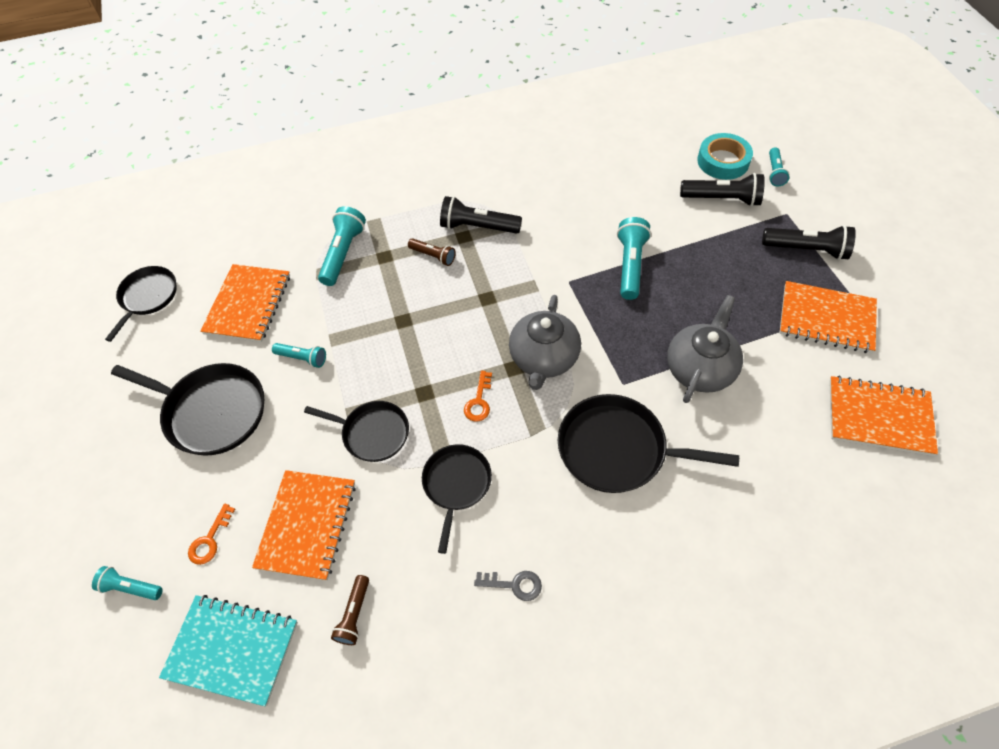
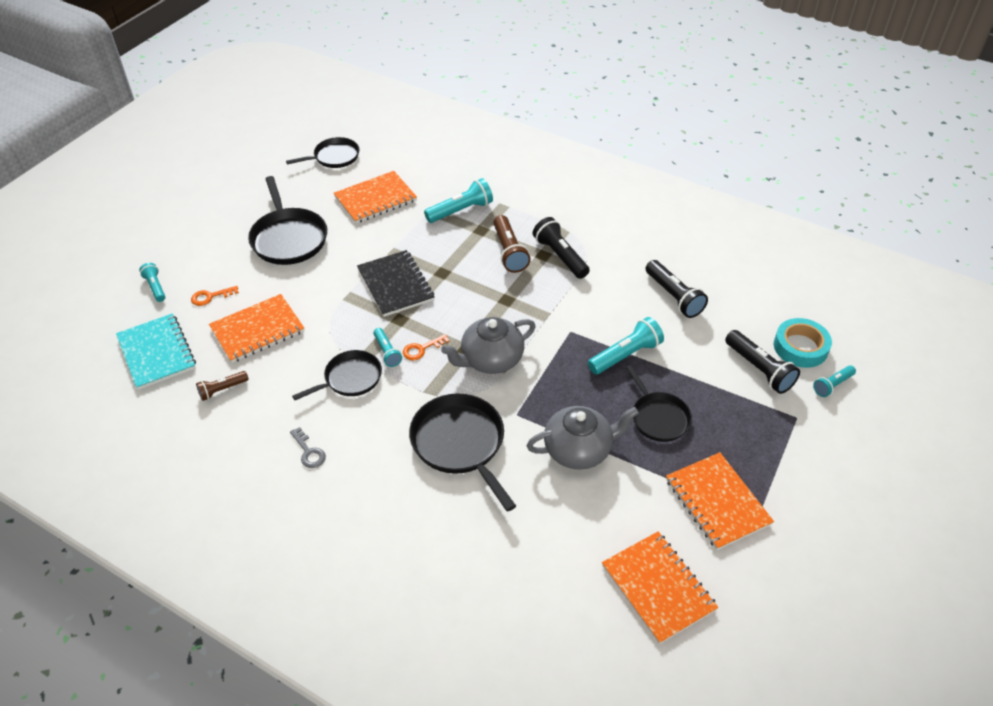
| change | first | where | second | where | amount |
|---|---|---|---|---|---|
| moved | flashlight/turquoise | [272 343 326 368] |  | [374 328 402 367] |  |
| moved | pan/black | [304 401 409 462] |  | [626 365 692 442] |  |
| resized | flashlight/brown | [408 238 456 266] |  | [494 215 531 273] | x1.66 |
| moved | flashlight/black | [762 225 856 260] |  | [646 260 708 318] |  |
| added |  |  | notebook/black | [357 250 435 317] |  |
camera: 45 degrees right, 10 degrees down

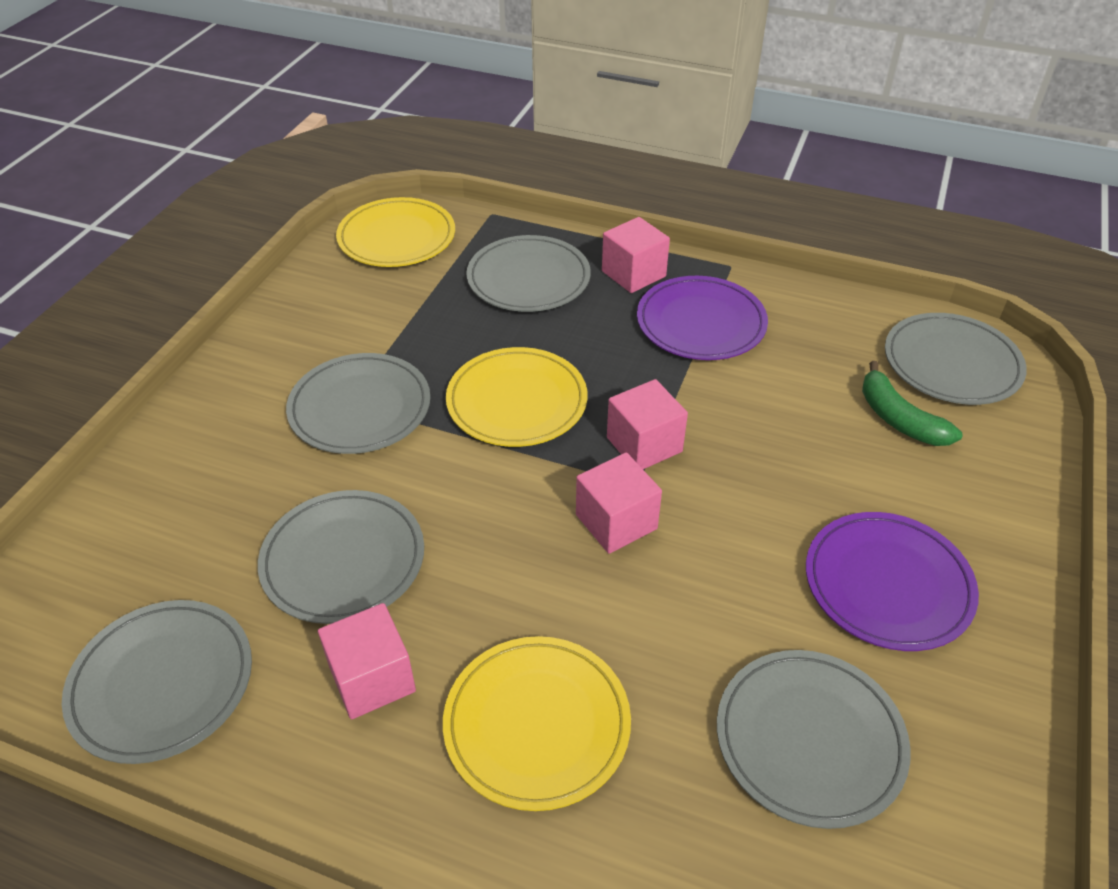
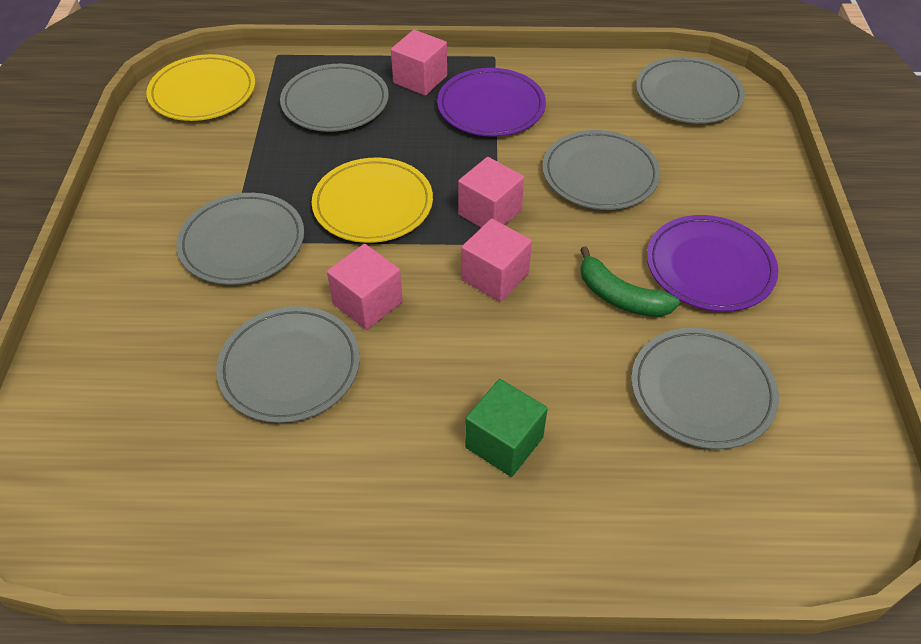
| change | first | where | second | where | amount |
|---|---|---|---|---|---|
| moved | plate/grey | [62 600 252 764] |  | [542 130 660 210] |  |
| moved | cube/pink | [318 603 416 719] |  | [327 244 403 330] |  |
| replaced | plate/yellow | [443 636 631 811] | cube/green | [465 379 548 477] |  |
| moved | banana/green | [862 361 963 446] |  | [580 246 680 317] |  |
camera: 20 degrees left, 5 degrees up

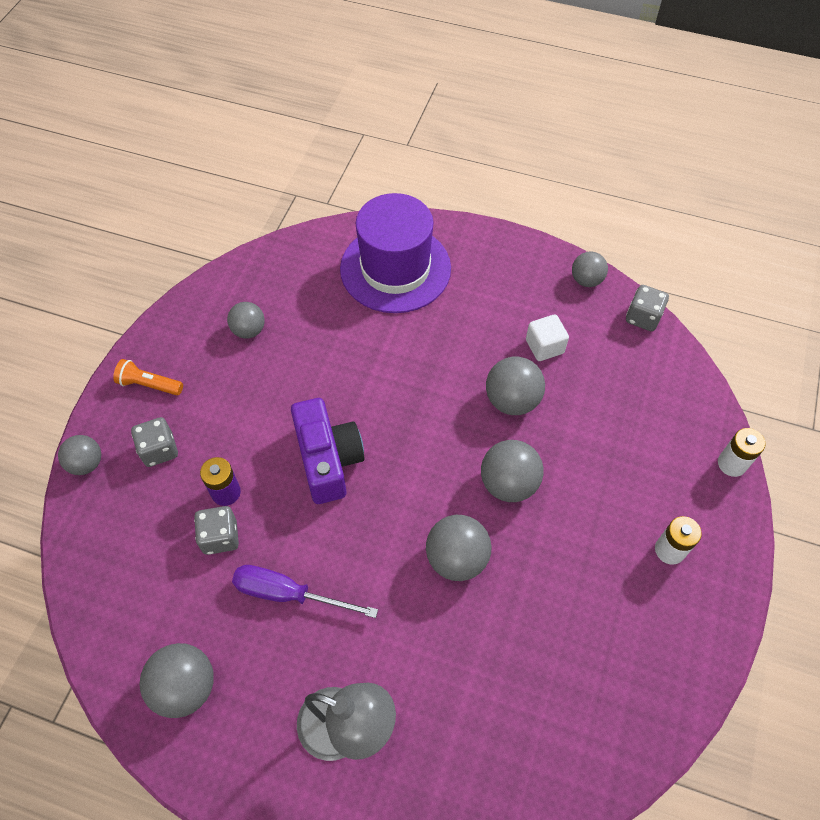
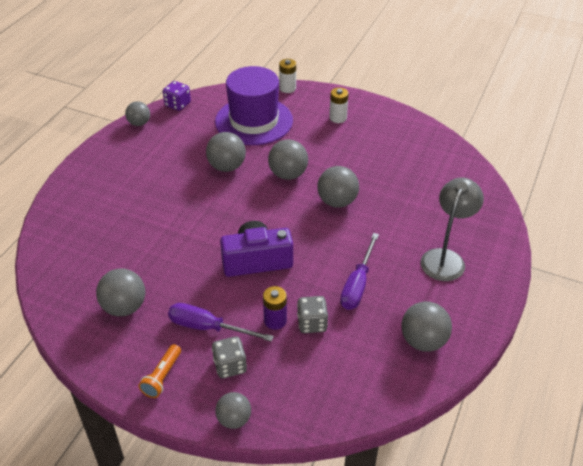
| change | first | where | second | where | amount |
|---|---|---|---|---|---|
| resized | ball/grey | [227 302 265 338] |  | [96 268 145 316] | x1.51 |
| moved | hat/purple | [340 193 451 313] |  | [215 66 293 145] |  |
| removed | cube/white | [526 314 569 361] |  |  |  |
| recoloured | dice/grey | [626 285 669 331] | dice/purple | [163 81 191 111] |  |
| added |  |  | screwdriver/purple | [168 303 274 342] |  |
camera: 85 degrees left, 15 degrees down

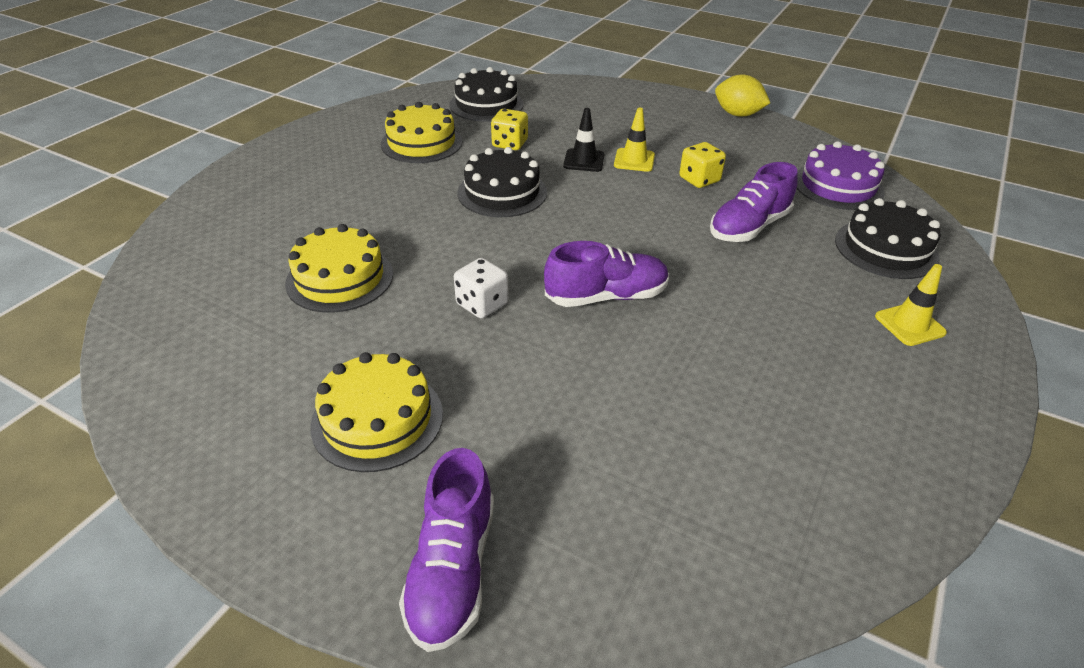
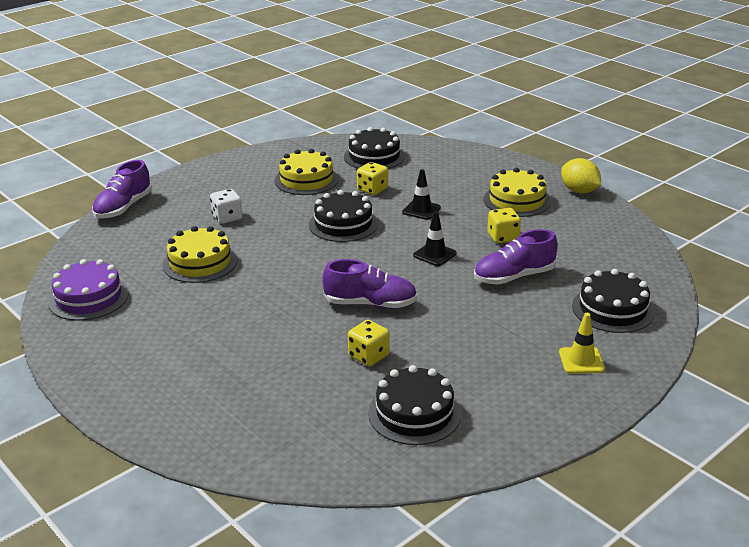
| change | first | where | second | where | amount |
|---|---|---|---|---|---|
| moved | cake/yellow | [310 352 443 472] |  | [484 168 551 217] |  |
| moved | shoe/purple | [399 448 494 652] |  | [92 160 152 219] |  |
| moved | dice/white | [454 258 509 319] |  | [210 189 243 224] |  |
| removed | traffic cone/yellow | [614 108 655 172] |  |  |  |
| moved | cake/purple | [797 141 885 210] |  | [48 259 129 321] |  |
| added |  |  | dice/yellow | [348 320 390 366] |  |
| added |  |  | cake/black | [368 365 461 445] |  |
| added |  |  | traffic cone/black | [413 212 457 266] |  |
camera: 20 degrees right, 10 degrees down

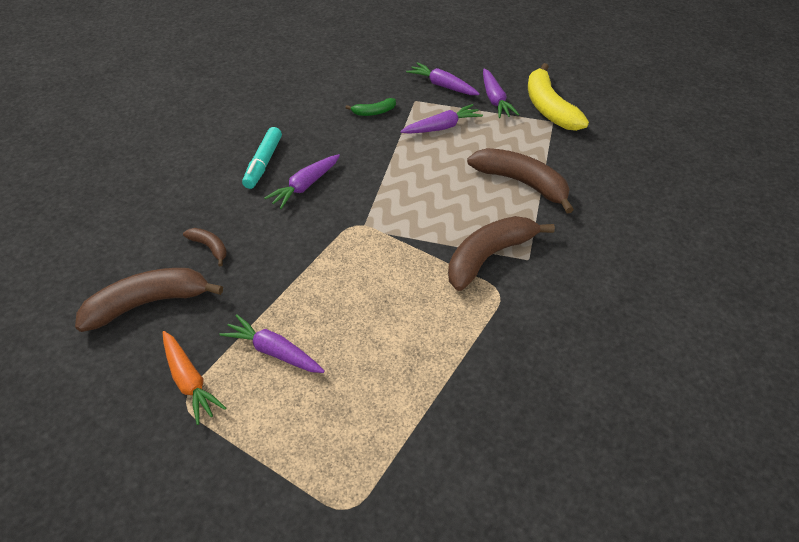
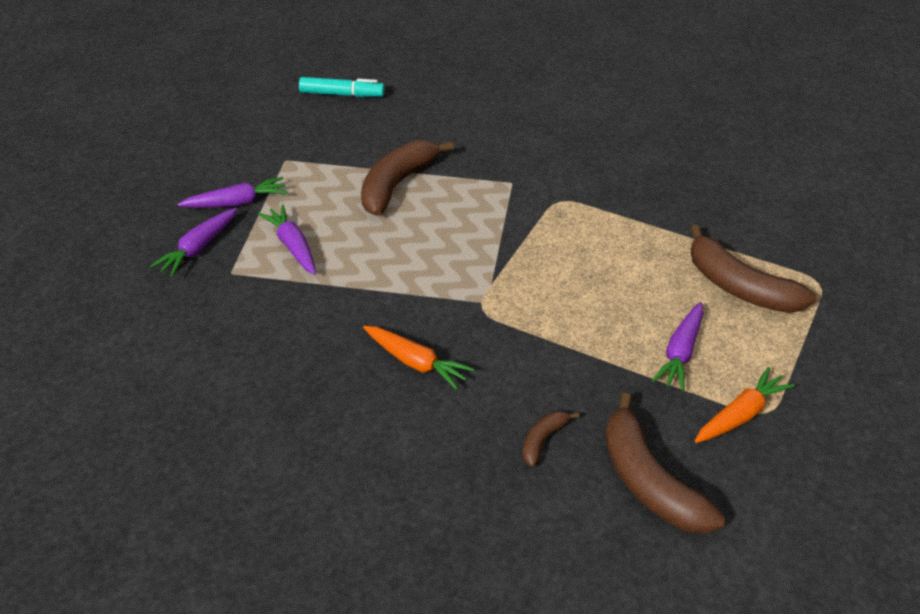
| change | first | where | second | where | amount |
|---|---|---|---|---|---|
| moved | marker/turquoise | [242 127 282 189] |  | [299 77 385 97] |  |
| recoloured | carrot/purple | [264 154 340 209] | carrot/orange | [363 326 474 390] |  |
| removed | banana/green | [345 98 396 116] |  |  |  |
| moved | banana/brown | [448 216 555 291] |  | [690 225 816 313] |  |
| removed | banana/yellow | [528 63 589 131] |  |  |  |
camera: 95 degrees left, 5 degrees down

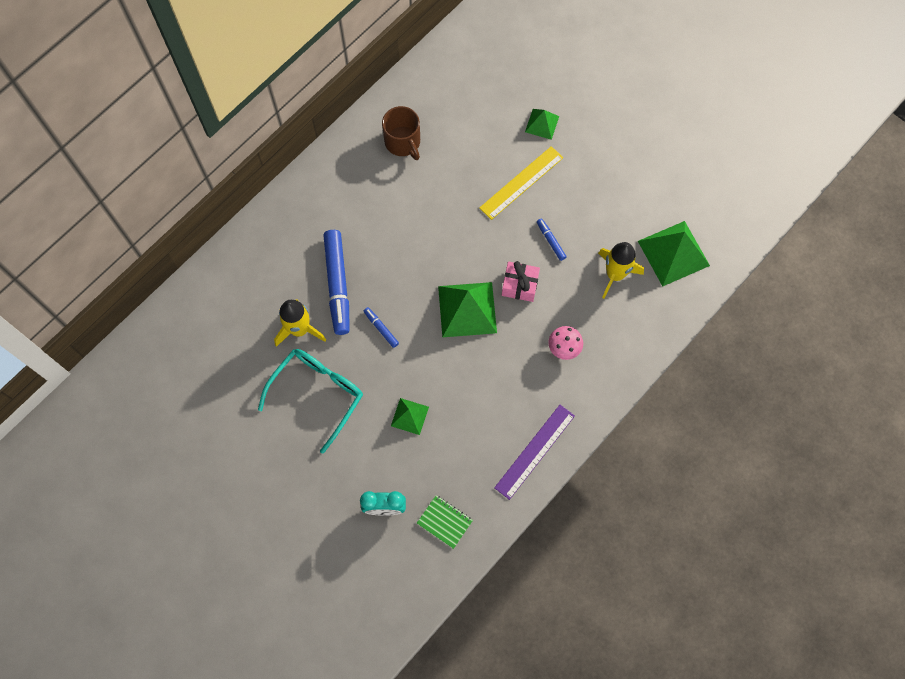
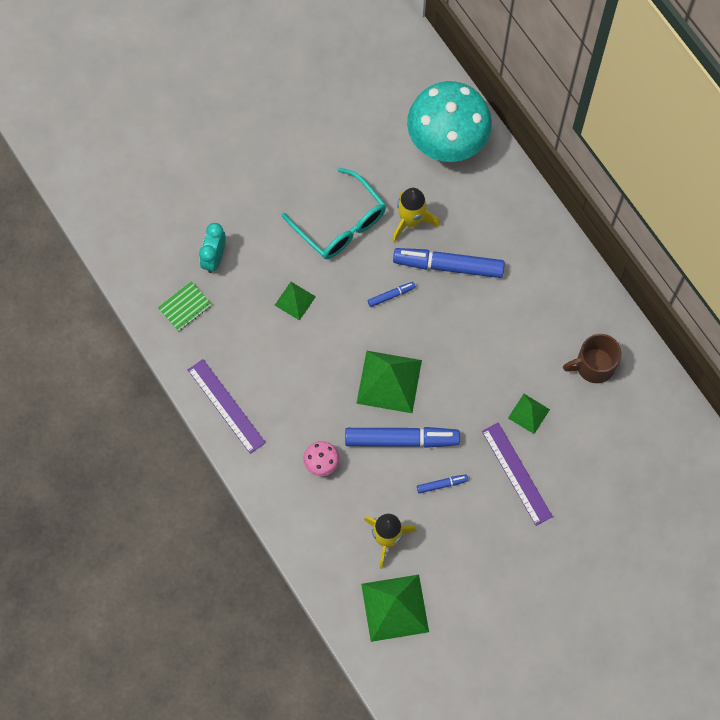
| change | first | where | second | where | amount |
|---|---|---|---|---|---|
| recoloured | ruler/yellow | [479 146 563 220] | ruler/purple | [482 423 553 526] |  |
| replaced | gift/pink | [502 261 540 302] | marker/blue | [345 427 460 448] |  |
| moved | pyramid/green | [525 109 559 140] |  | [508 394 550 434] |  |
| added |  |  | mushroom/turquoise | [407 81 492 162] |  |
camera: 105 degrees right, 0 degrees up

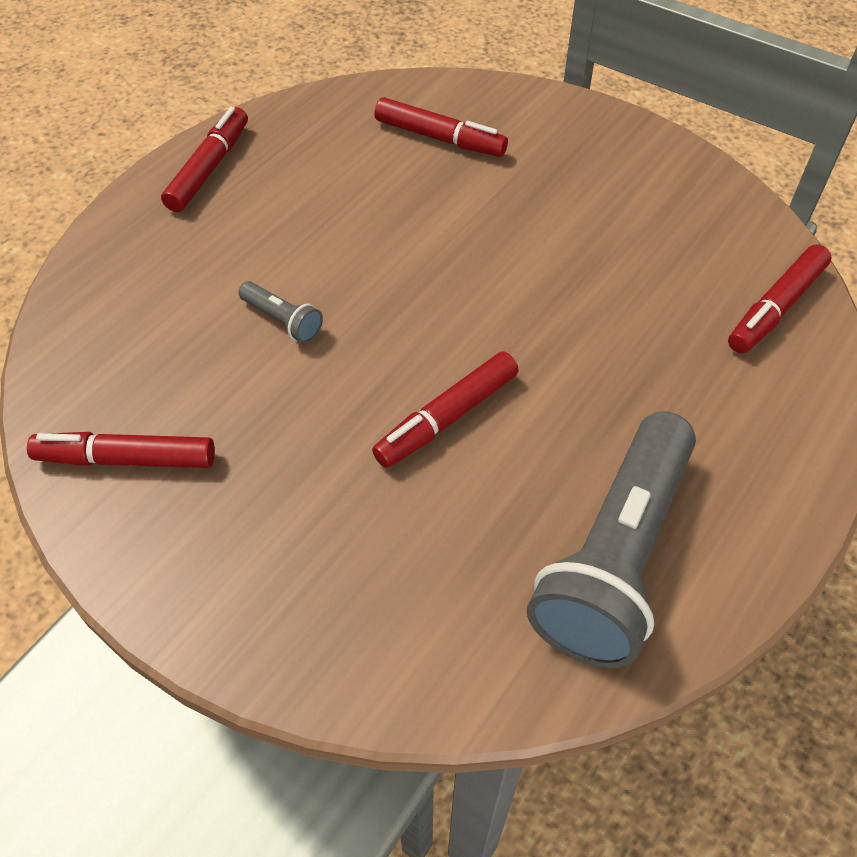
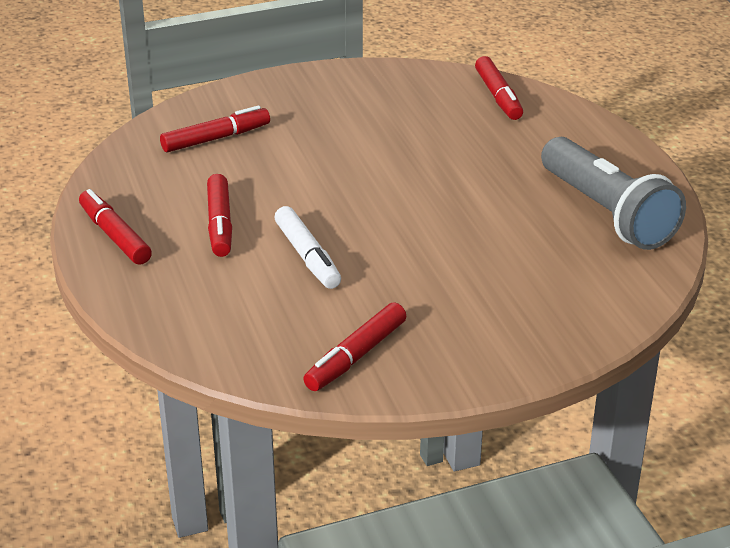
| change | first | where | second | where | amount |
|---|---|---|---|---|---|
| replaced | flashlight/grey | [239 281 323 343] | marker/white | [274 206 341 289] |  |
| moved | marker/red | [372 351 519 468] |  | [207 174 232 257] |  |
camera: 55 degrees left, 20 degrees down

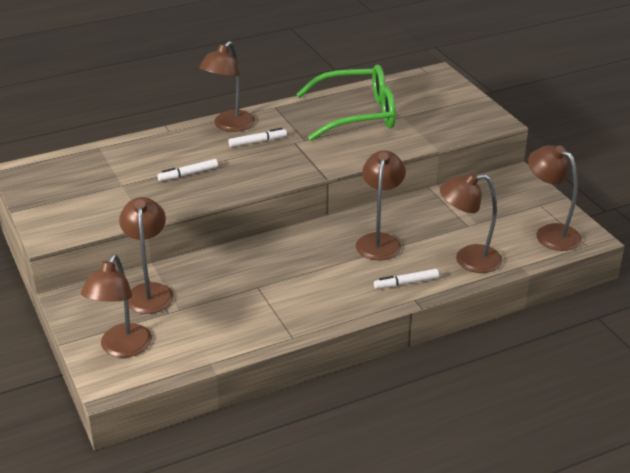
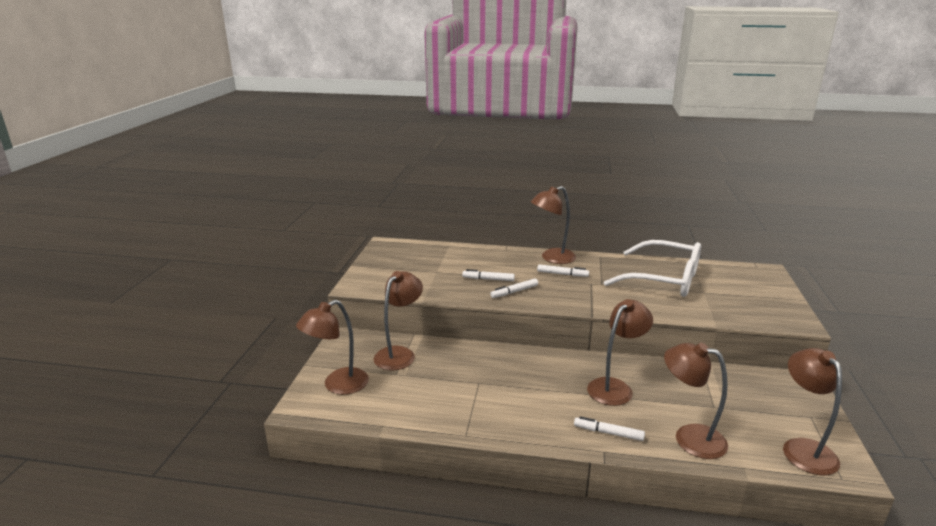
| change | first | where | second | where | amount |
|---|---|---|---|---|---|
| recoloured | glasses/green | [296 65 396 141] | glasses/white | [604 240 701 297] |  |
| added |  |  | marker/white | [490 278 538 298] |  |
camera: 35 degrees right, 10 degrees down

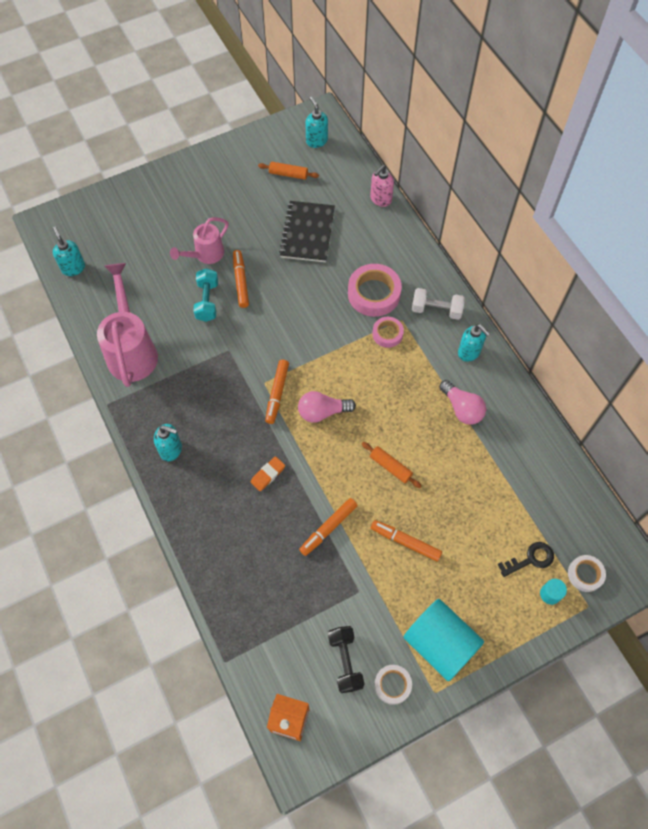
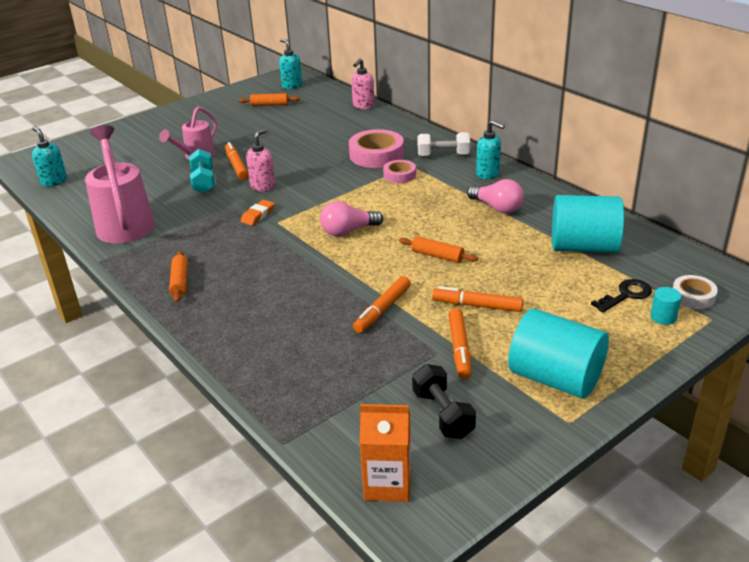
| change | first | where | second | where | amount |
|---|---|---|---|---|---|
| replaced | soap dispenser/turquoise | [154 424 182 461] | rolling pin/orange | [169 251 188 302] |  |
| moved | eraser/orange | [251 456 285 491] |  | [241 200 275 226] |  |
| moved | marker/orange | [265 360 289 424] |  | [448 308 472 379] |  |
| removed | notebook/black | [279 201 335 262] |  |  |  |
| removed | tape/white | [374 665 412 705] |  |  |  |
| added |  |  | soap dispenser/pink | [246 128 276 191] |  |
| added |  |  | cylinder/turquoise | [552 195 624 253] |  |
camera: 10 degrees left, 30 degrees down

